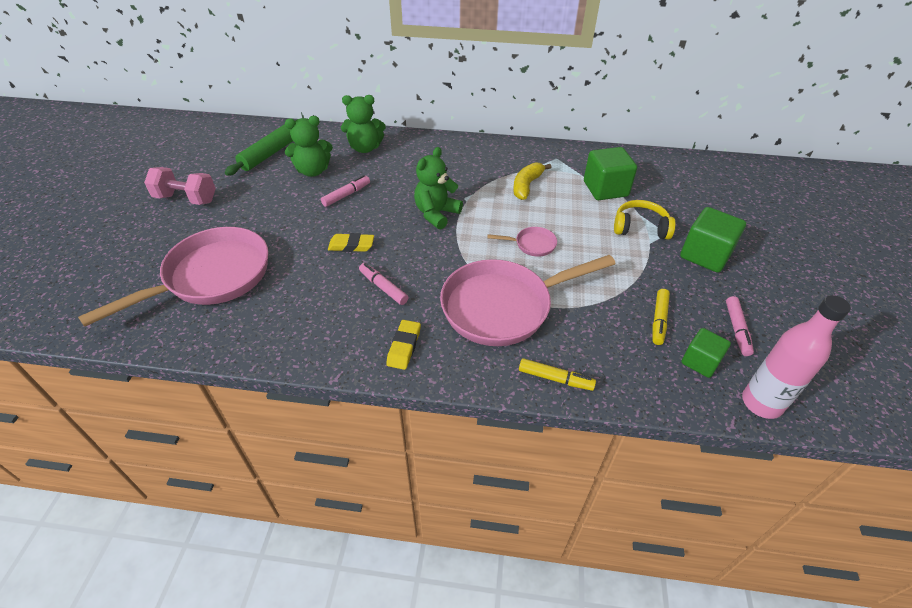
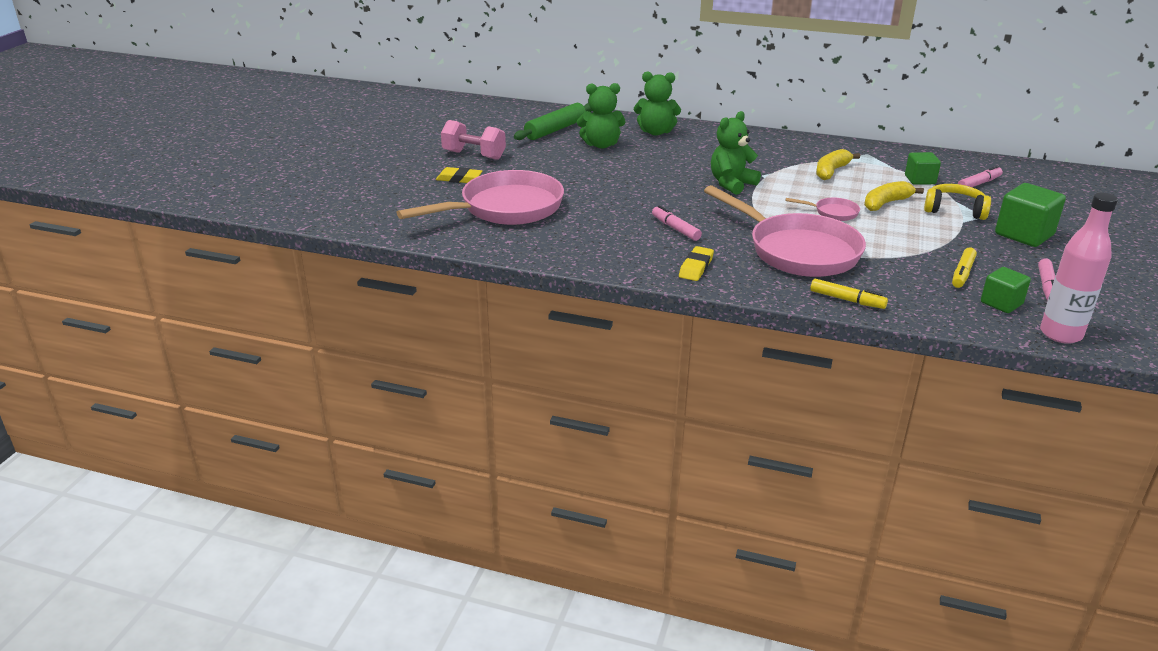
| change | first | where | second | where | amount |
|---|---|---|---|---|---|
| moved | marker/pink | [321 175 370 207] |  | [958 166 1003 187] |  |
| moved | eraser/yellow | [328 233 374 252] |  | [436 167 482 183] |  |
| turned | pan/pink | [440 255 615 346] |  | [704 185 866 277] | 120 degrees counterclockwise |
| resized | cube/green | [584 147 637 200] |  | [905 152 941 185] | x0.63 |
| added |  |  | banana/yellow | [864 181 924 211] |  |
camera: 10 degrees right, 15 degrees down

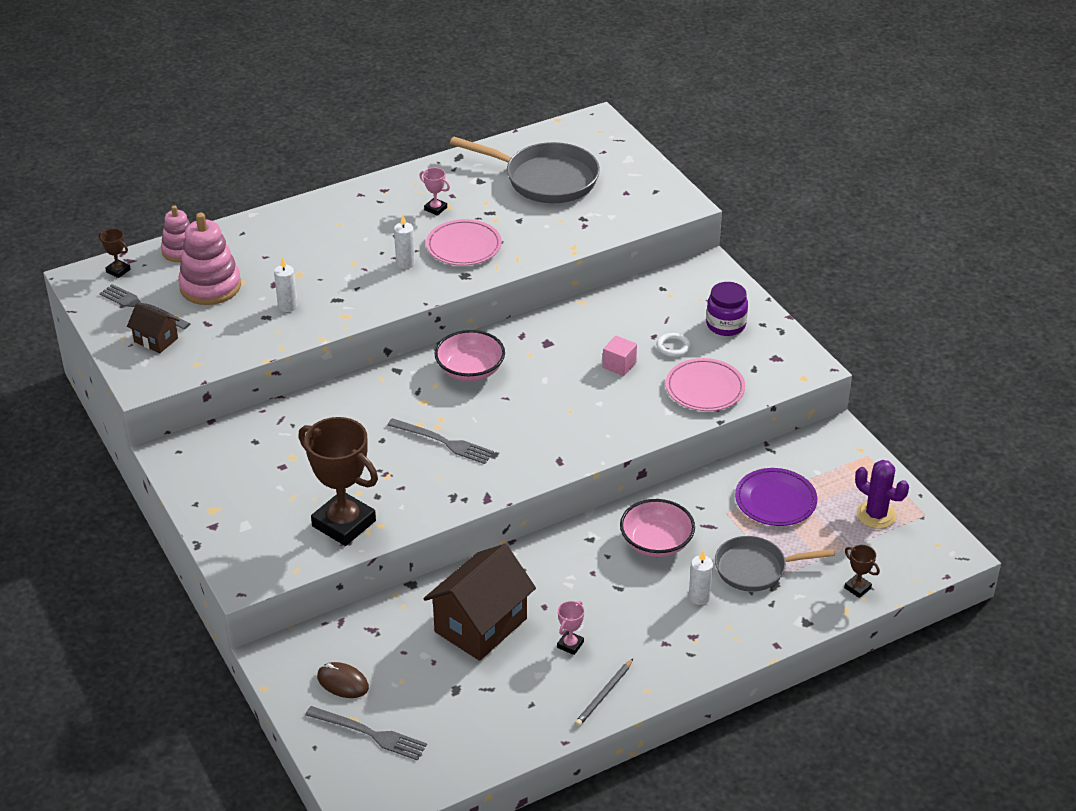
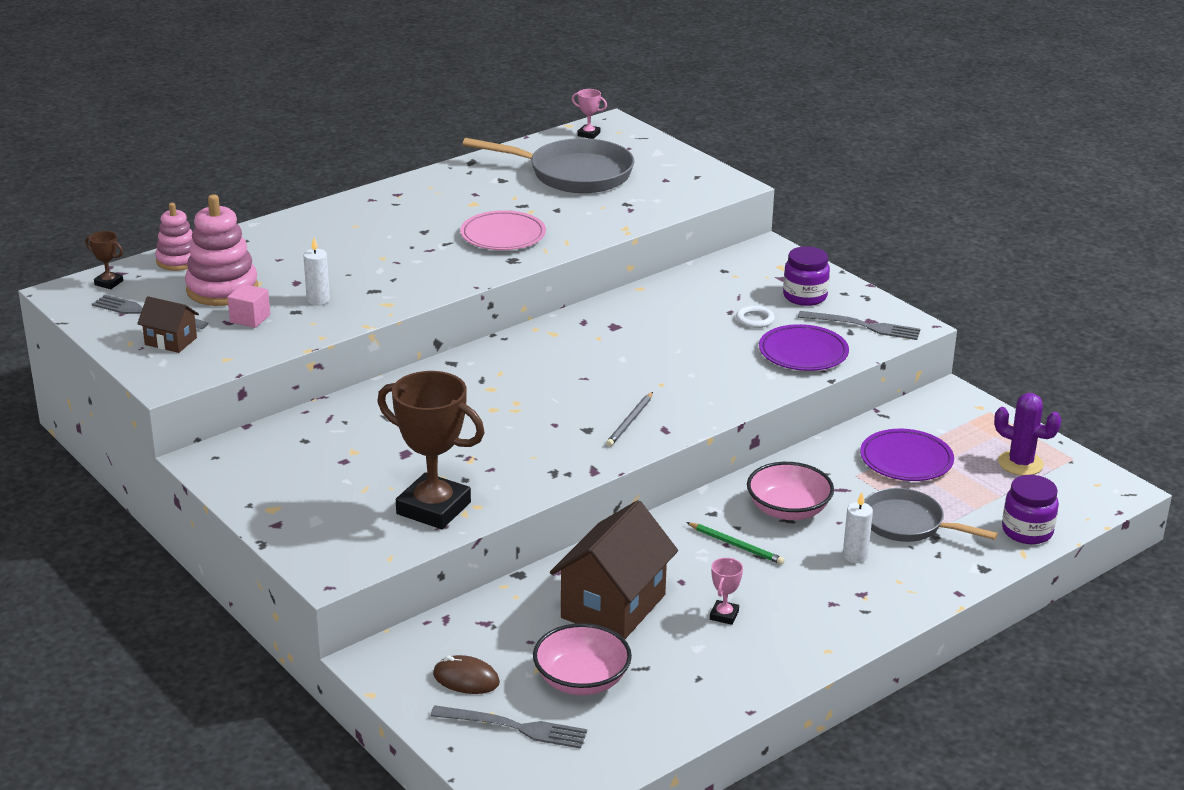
| change | first | where | second | where | amount |
|---|---|---|---|---|---|
| moved | fork/grey | [387 418 494 464] |  | [798 311 921 340] |  |
| removed | candle/white | [394 215 415 269] |  |  |  |
| moved | trophy/pink | [419 168 450 216] |  | [572 89 607 139] |  |
| moved | bowl/pink | [435 330 505 381] |  | [533 623 632 695] |  |
| moved | pencil/grey | [575 659 633 727] |  | [606 392 653 447] |  |
| moved | cube/pink | [603 336 637 376] |  | [227 284 270 328] |  |
| recoloured | plate/pink | [666 358 745 411] | plate/purple | [759 324 849 371] |  |
| turned | pan/grey | [715 536 835 592] |  | [864 488 998 542] | 45 degrees clockwise |
| replaced | trophy/brown | [844 545 880 598] | jar/purple | [1002 475 1059 544] |  |
| added |  |  | pencil/green | [686 522 785 565] |  |
camera: 10 degrees left, 10 degrees down

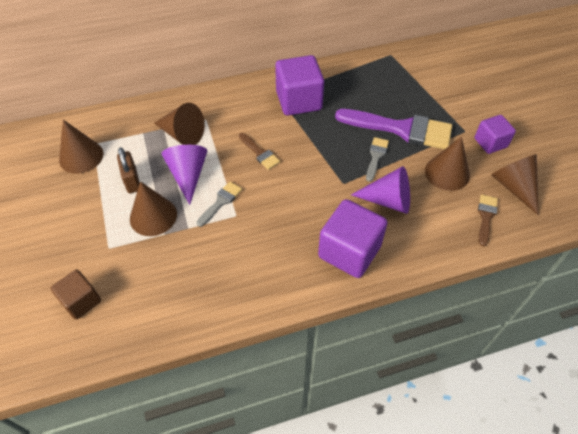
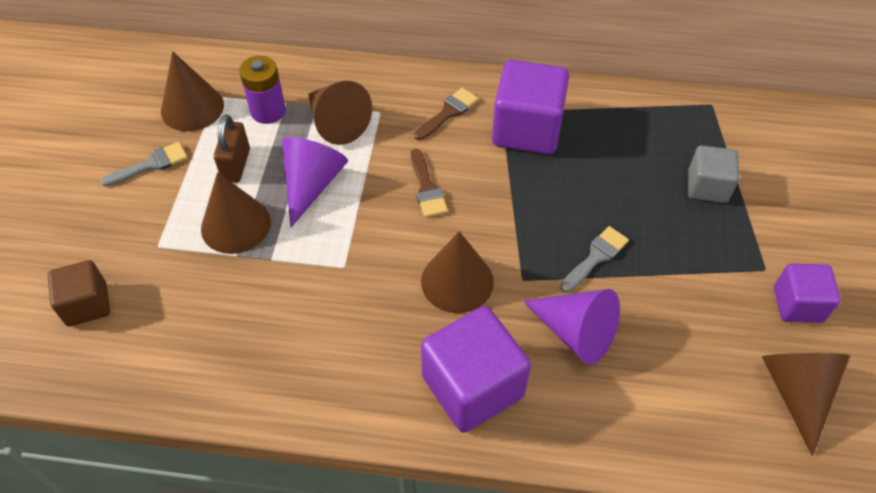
| change | first | where | second | where | amount |
|---|---|---|---|---|---|
| moved | brush/grey | [196 181 242 227] |  | [101 142 188 186] |  |
| removed | brush/purple | [335 109 452 149] |  |  |  |
| moved | cone/brown | [425 136 470 191] |  | [421 231 494 313] |  |
| moved | brush/brown | [478 194 498 246] |  | [414 88 478 140] |  |
| added |  |  | battery/purple | [239 56 286 124] |  |
| added |  |  | cube/grey | [688 145 739 203] |  |
camera: 25 degrees right, 0 degrees up

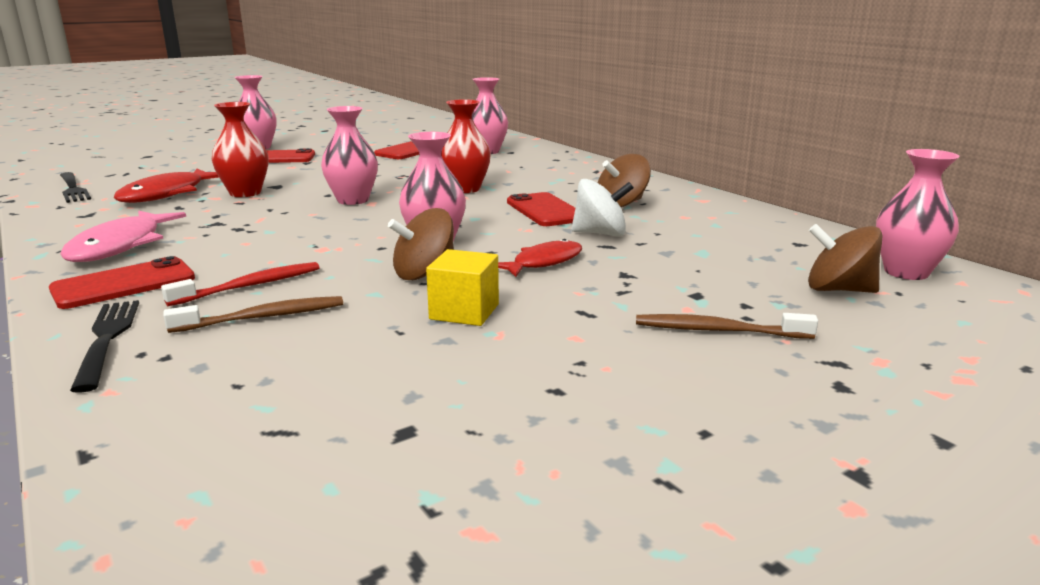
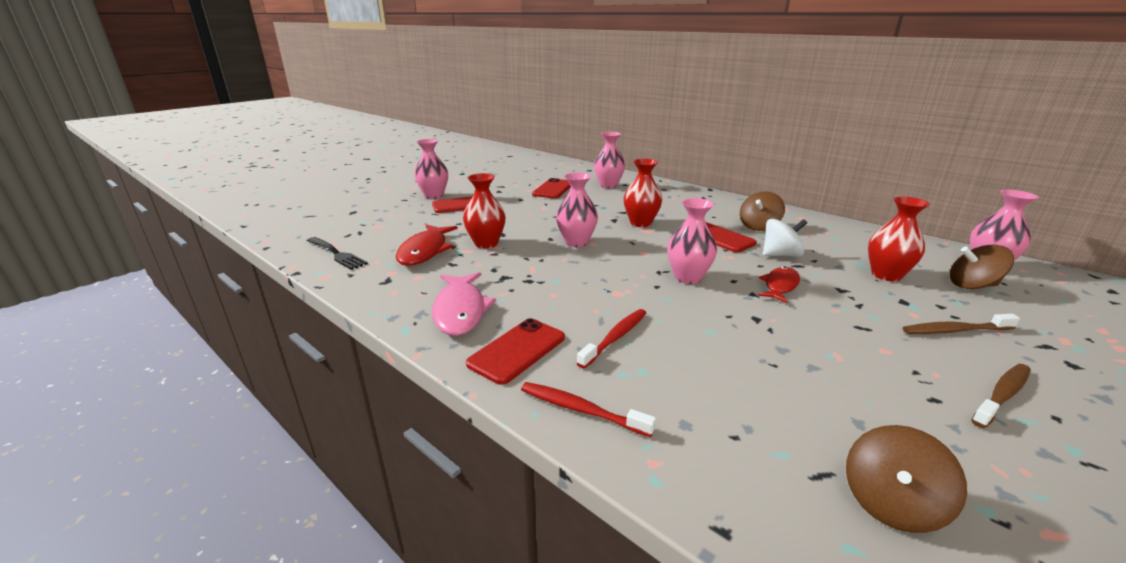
| change | first | where | second | where | amount |
|---|---|---|---|---|---|
| replaced | fork/black | [70 300 139 393] | toothbrush/red | [521 382 656 437] |  |
| moved | toothbrush/brown | [163 296 343 333] |  | [971 364 1031 428] |  |
| moved | spinning top/brown | [388 208 454 280] |  | [846 425 967 533] |  |
| removed | cube/yellow | [426 249 499 326] |  |  |  |
| added |  |  | vase/red | [868 196 930 282] |  |
camera: 15 degrees left, 5 degrees up

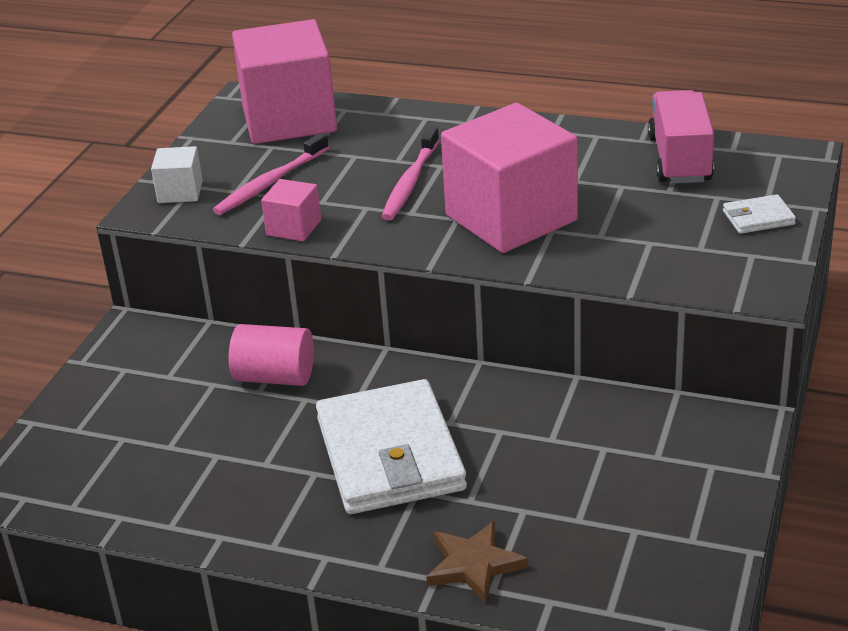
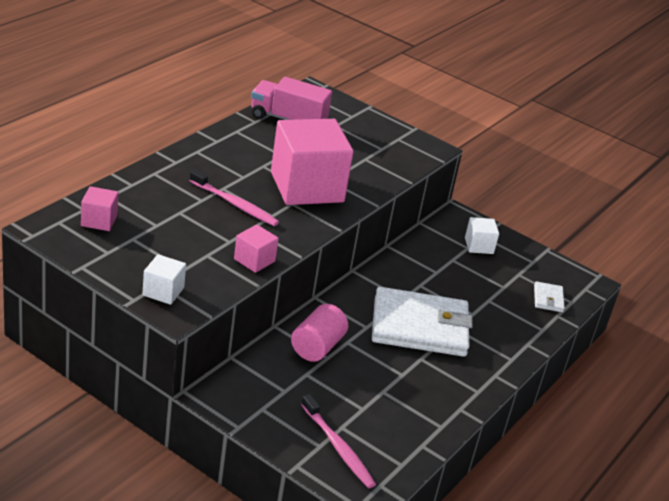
| change | first | where | second | where | amount |
|---|---|---|---|---|---|
| moved | toothbrush/pink | [213 133 329 215] |  | [301 394 376 488] |  |
| resized | cube/pink | [232 19 337 144] |  | [81 186 118 231] | x0.44 |
| removed | star/brown | [426 521 528 603] |  |  |  |
| moved | wallet/white | [723 194 796 234] |  | [534 281 564 312] |  |
| added |  |  | cube/white | [465 217 499 254] |  |
camera: 80 degrees left, 0 degrees up

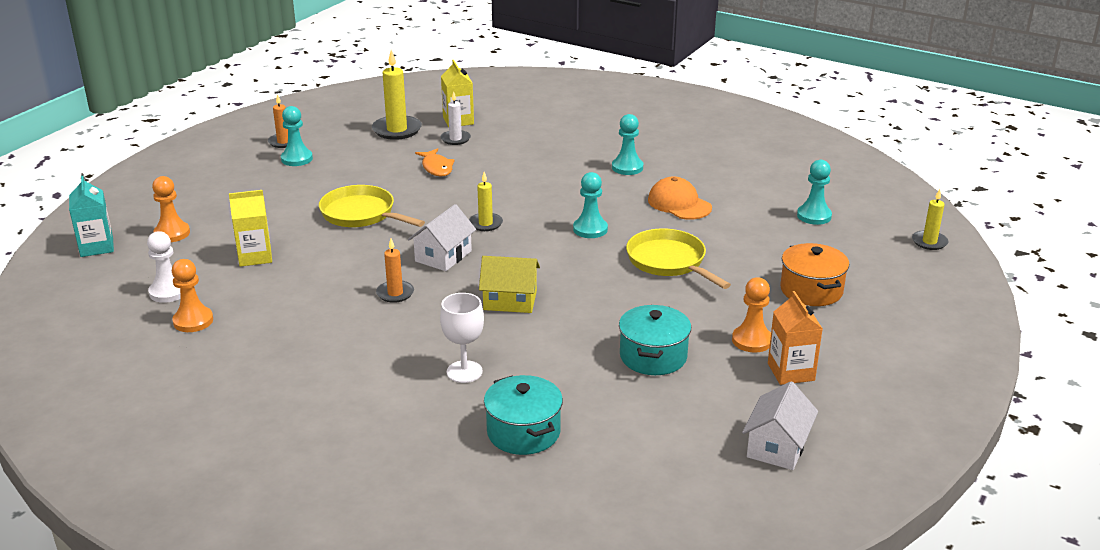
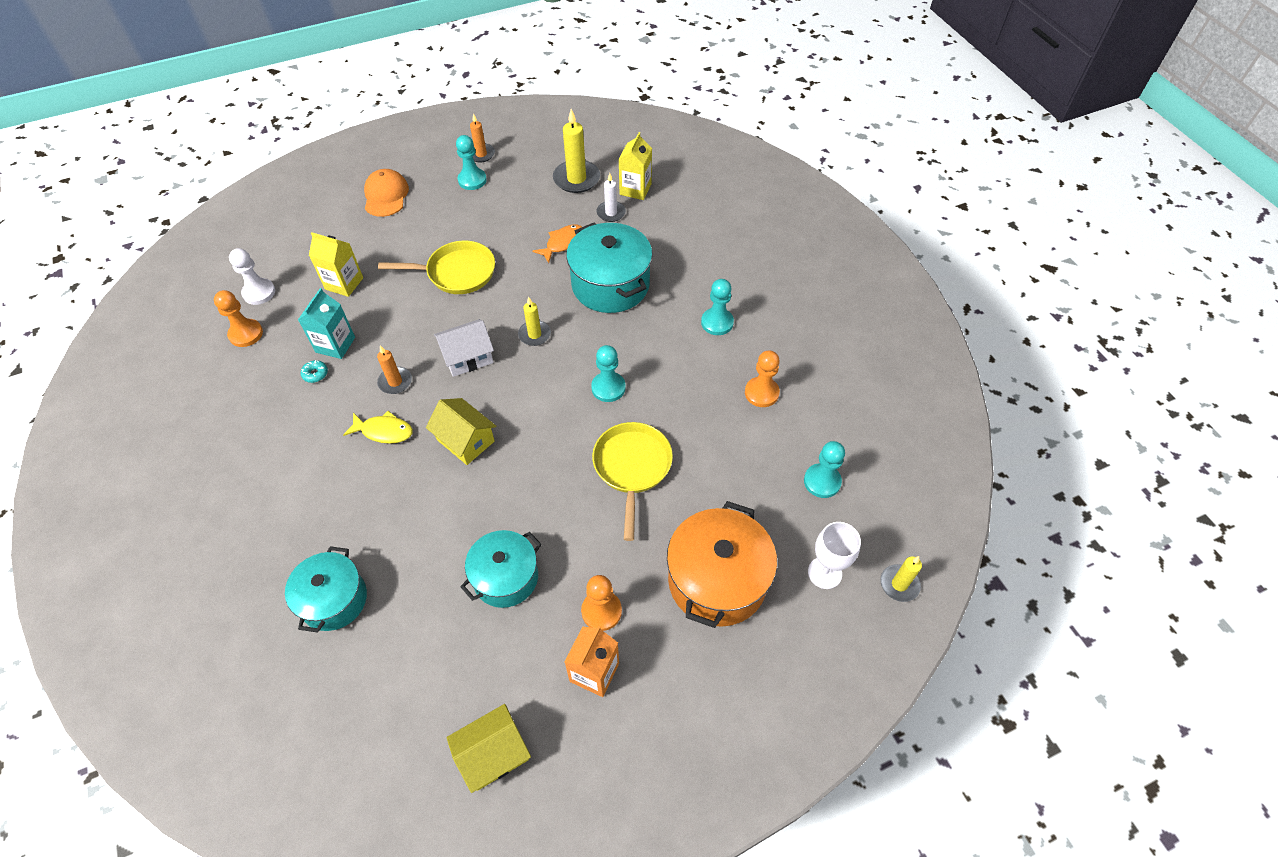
| change | first | where | second | where | amount |
|---|---|---|---|---|---|
| moved | carton/turquoise | [69 176 114 257] |  | [298 288 355 359] |  |
| moved | pawn/orange | [152 176 190 242] |  | [745 350 780 407] |  |
| turned | pan/yellow | [319 185 425 227] |  | [378 241 495 294] | 105 degrees clockwise |
| turned | fish/orange | [415 148 455 176] |  | [532 224 582 263] | 150 degrees counterclockwise |
| moved | goblet/white | [440 293 484 383] |  | [808 522 861 589] |  |
| moved | cap/orange | [648 177 712 219] |  | [364 169 409 217] |  |
| recoloured | house/white | [742 381 818 470] | house/yellow | [446 704 531 793] |  |
| resized | pot/orange | [780 243 849 306] |  | [667 501 777 628] | x1.51 |
| added |  |  | donut/turquoise | [301 360 328 383] |  |
| added |  |  | fish/yellow | [343 411 413 444] |  |
| added |  |  | pot/turquoise | [566 222 653 313] |  |
camera: 35 degrees right, 25 degrees up

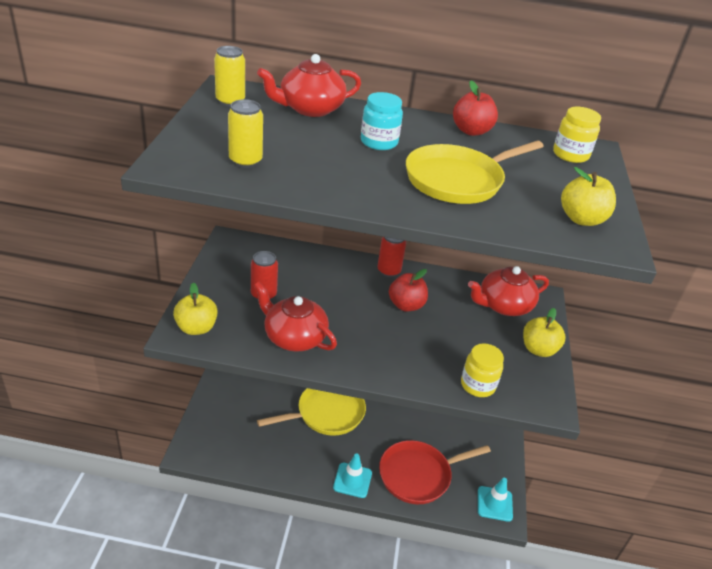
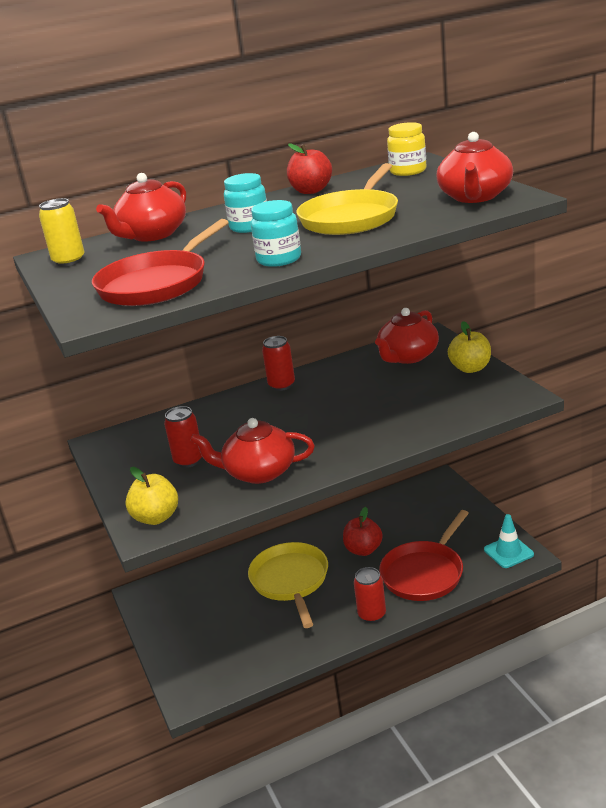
| change | first | where | second | where | amount |
|---|---|---|---|---|---|
| replaced | can/yellow | [228 99 263 168] | pan/red | [92 219 229 306] |  |
| turned | pan/yellow | [257 388 366 436] |  | [248 542 328 628] | 45 degrees counterclockwise |
| replaced | traffic cone/turquoise | [333 453 372 498] | can/red | [354 567 386 623] |  |
| moved | apple/red | [389 269 428 312] |  | [343 507 383 556] |  |
| removed | jar/yellow | [461 343 504 397] |  |  |  |
| replaced | apple/yellow | [561 167 616 226] | teapot/red | [436 132 513 203] |  |
| added |  |  | jar/turquoise | [251 200 301 267] |  |
camera: 25 degrees left, 10 degrees down

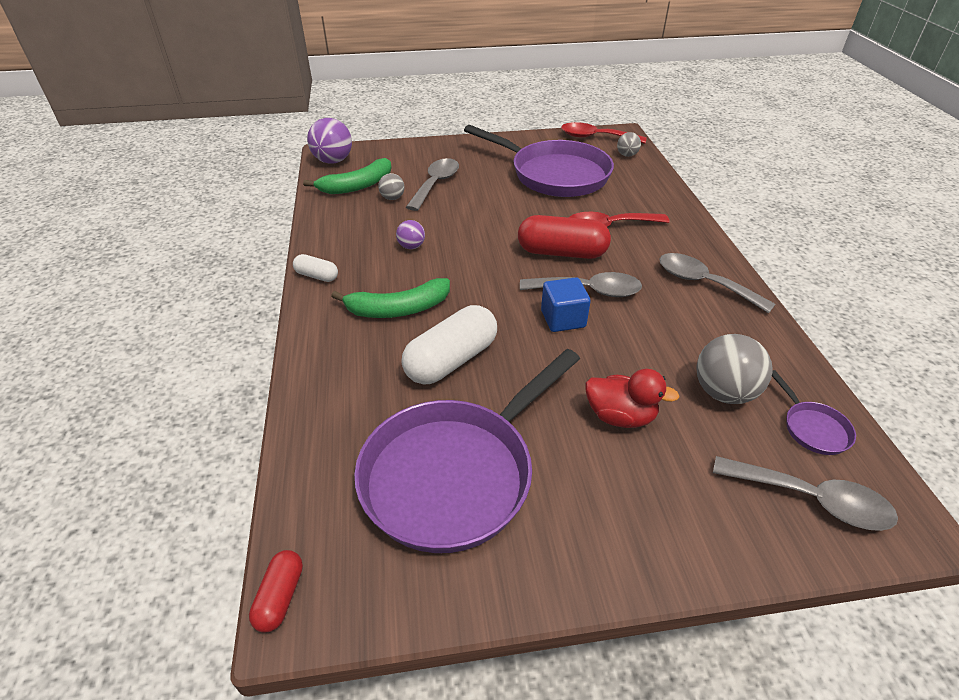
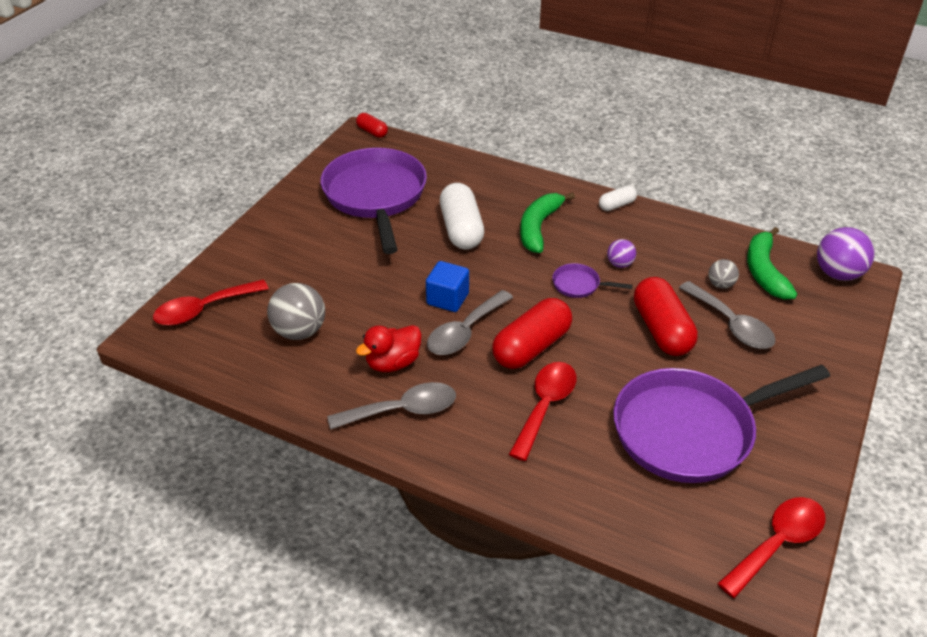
| change | first | where | second | where | amount |
|---|---|---|---|---|---|
| moved | duck/red | [585 369 680 428] |  | [356 325 422 372] |  |
| removed | ball/grey | [617 132 641 157] |  |  |  |
| recoloured | spoon/grey | [713 456 898 531] | spoon/red | [153 280 269 326] |  |
| moved | pan/purple | [772 370 856 455] |  | [552 263 633 298] |  |
| added |  |  | capsule/red | [634 277 698 356] |  |
camera: 125 degrees right, 0 degrees up

